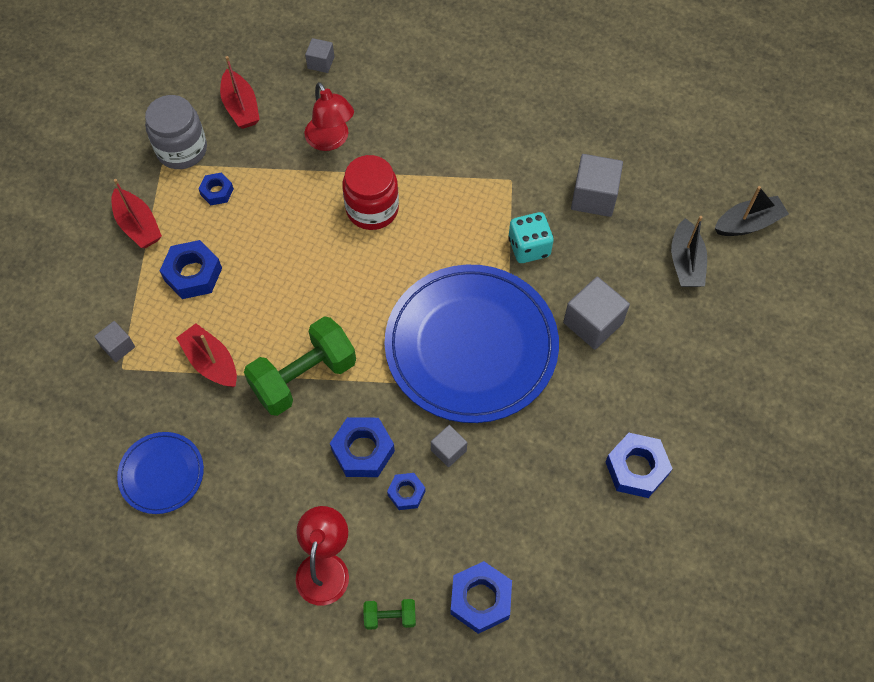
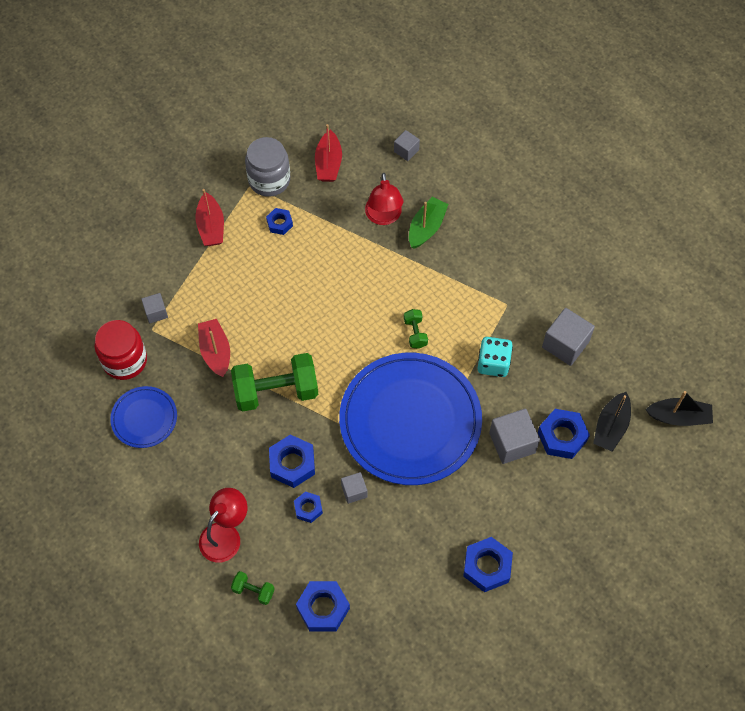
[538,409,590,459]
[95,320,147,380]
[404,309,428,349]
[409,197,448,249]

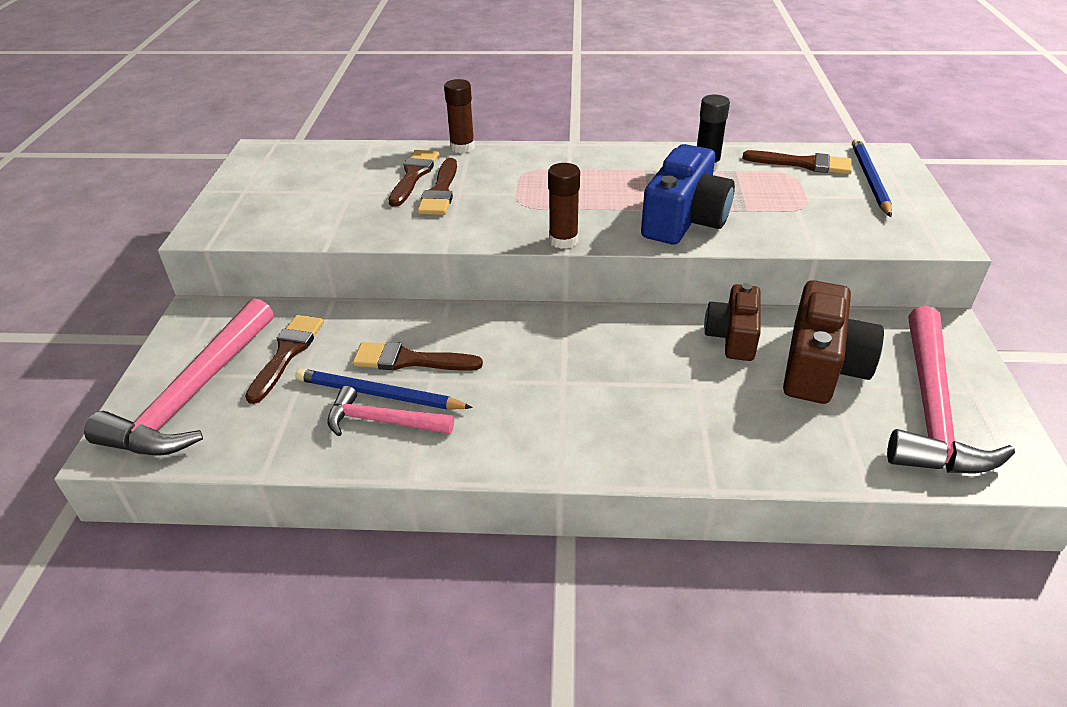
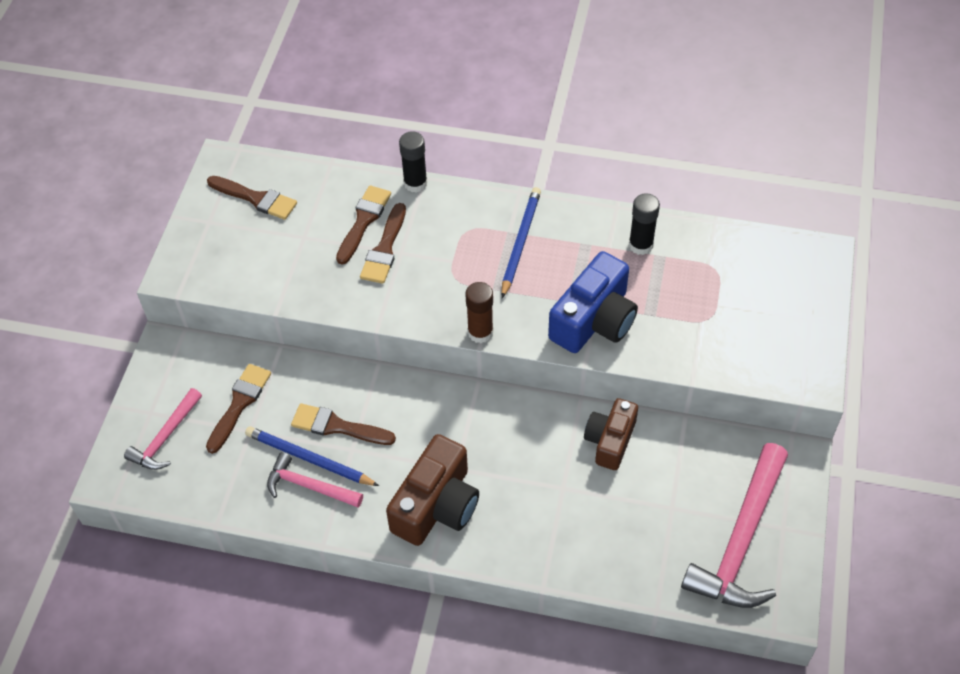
[124,388,202,470]
[399,131,427,193]
[207,176,297,220]
[386,434,479,546]
[501,187,541,298]

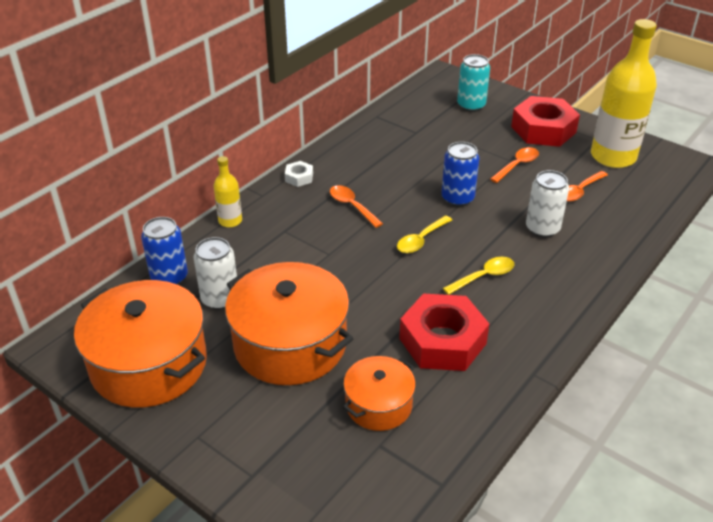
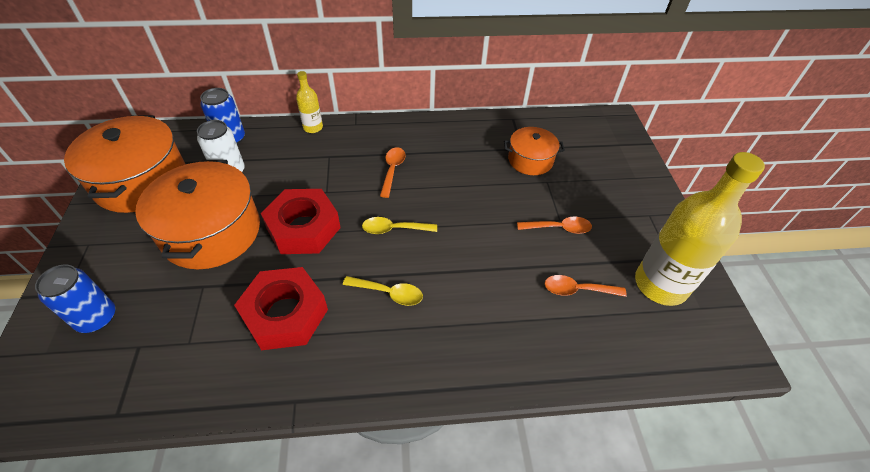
[285,161,313,187] (first image)
[504,127,565,175]
[35,265,115,333]
[457,54,490,112] (first image)
[261,189,341,254]
[526,170,569,238] (first image)

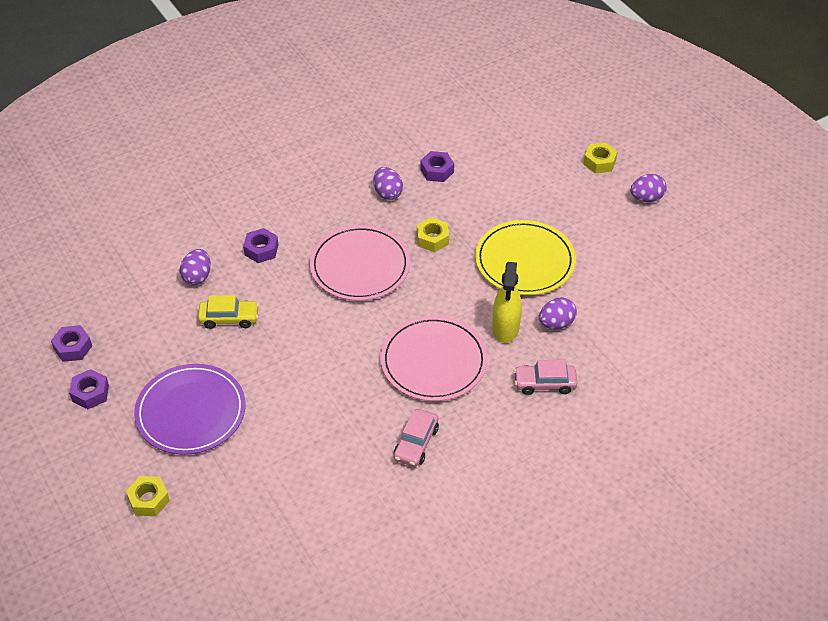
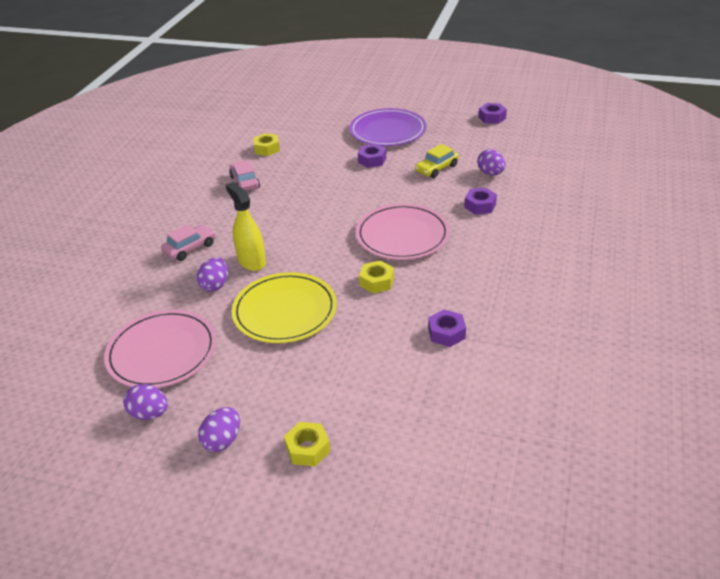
[358,144,386,168]
[253,133,280,156]
[123,384,168,420]
[104,310,216,388]

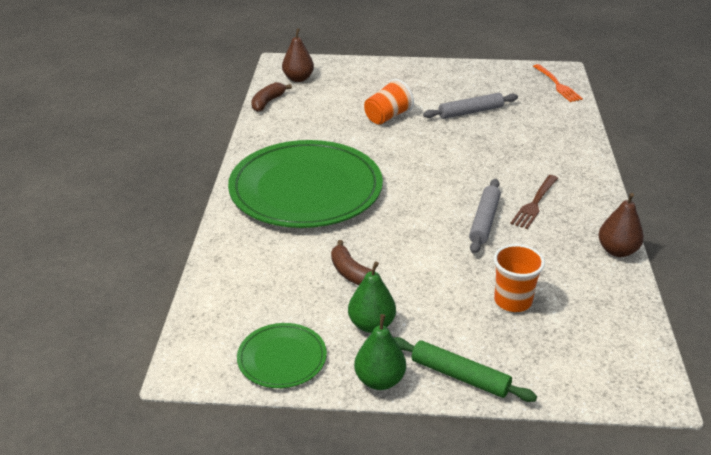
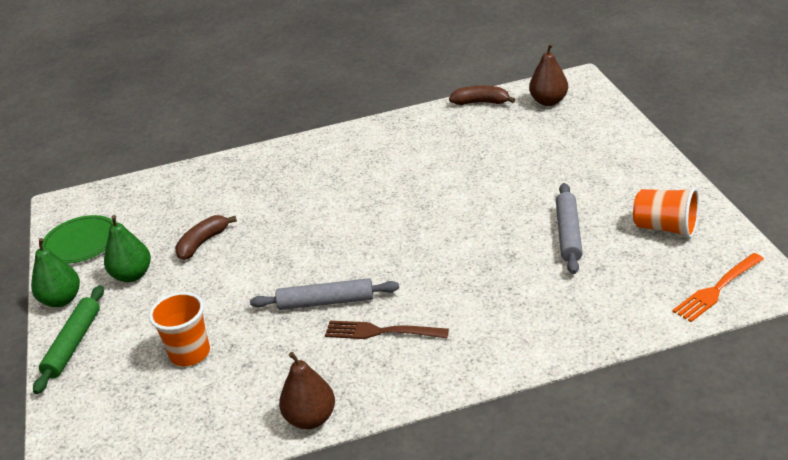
[228,140,383,228] (first image)
[633,188,699,238]
[556,183,583,274]

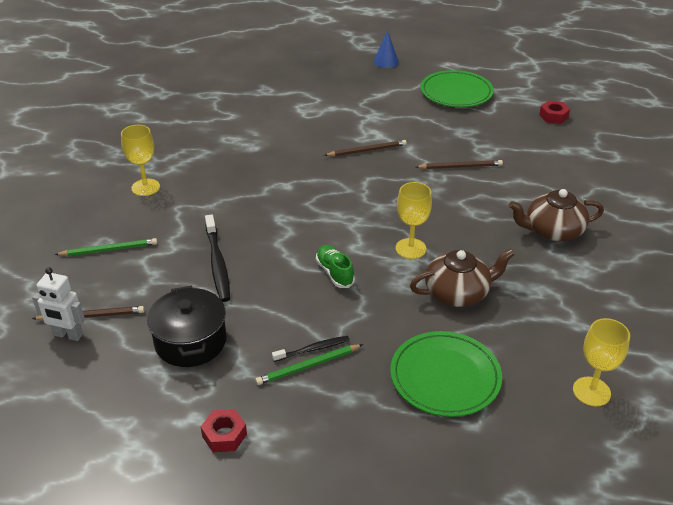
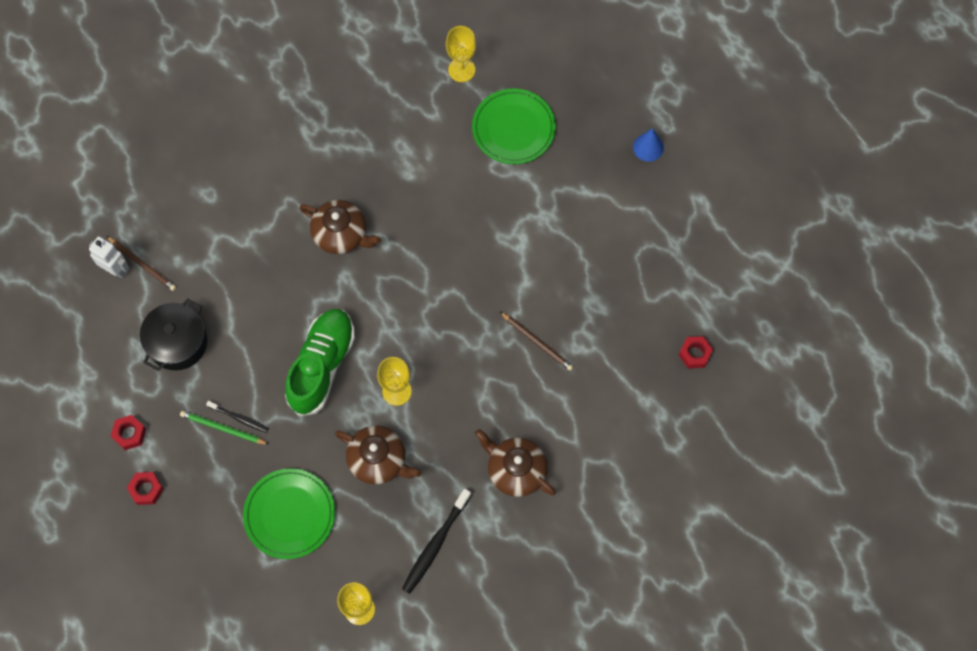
[89,236,130,279]
[55,238,157,256] (first image)
[446,26,476,82]
[402,489,471,594]
[285,309,355,416]
[324,140,407,156] (first image)
[472,89,556,164]
[127,472,164,505]
[299,200,381,254]

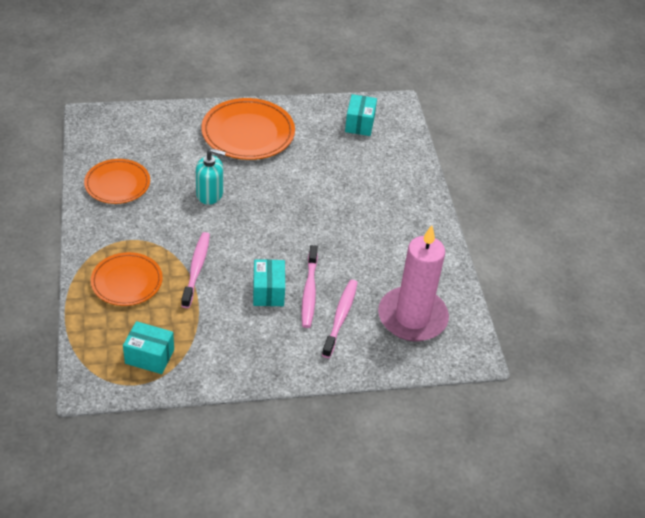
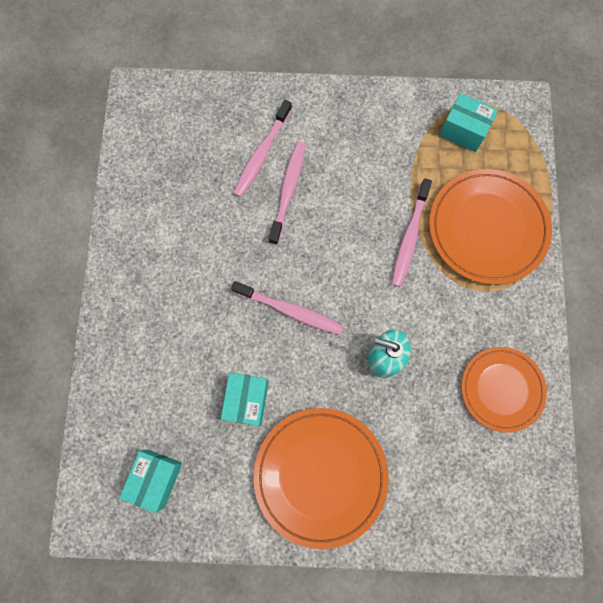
[429,169,552,285]
[221,373,269,426]
[378,225,449,341] (first image)
[231,281,343,335]

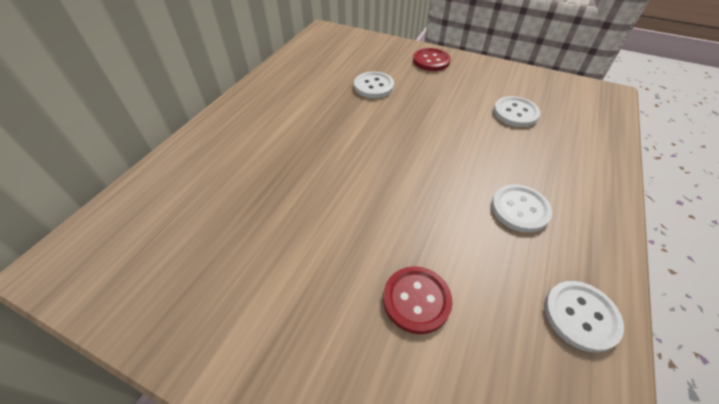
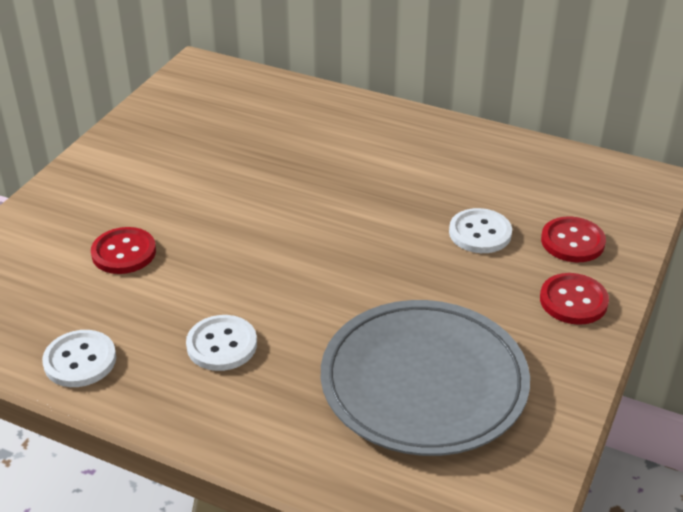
[321,300,530,456]
[541,216,606,262]

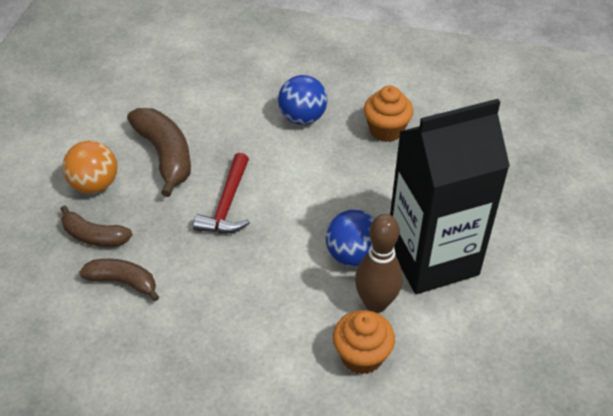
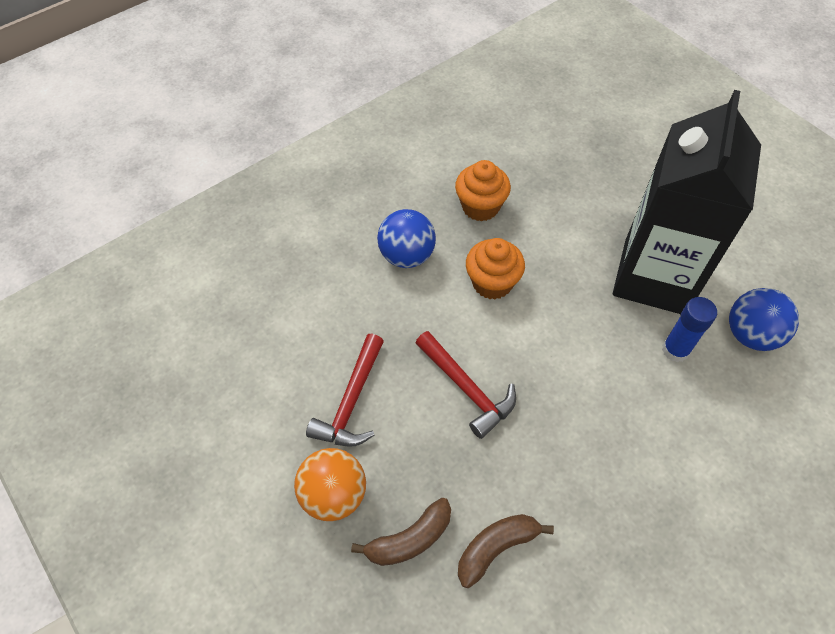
[306,334,384,447]
[729,288,799,351]
[466,238,525,299]
[662,297,717,362]

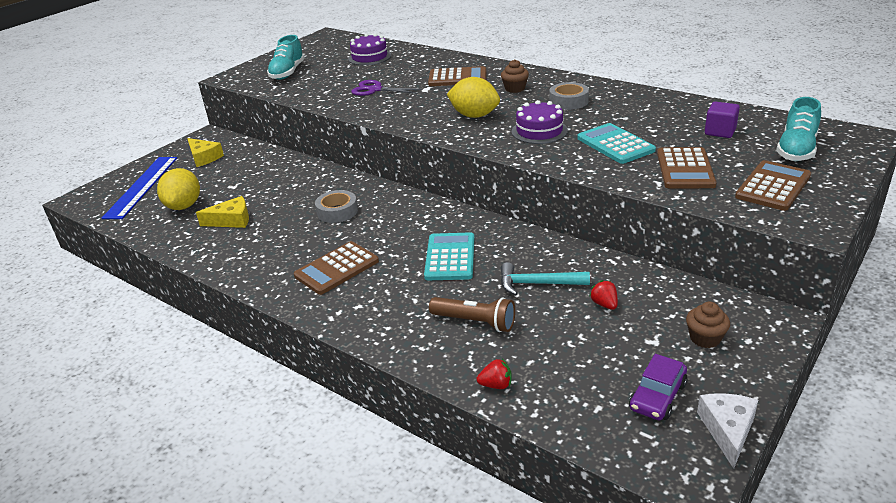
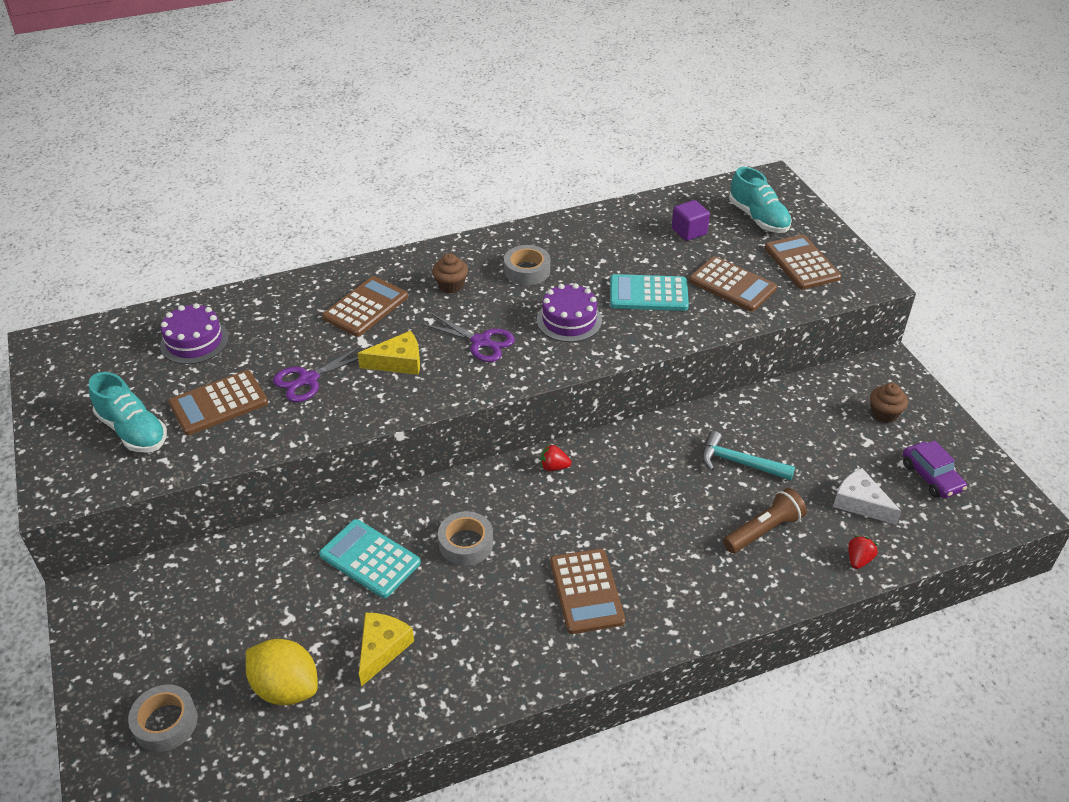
[128,684,198,752]
[358,331,420,375]
[319,519,421,598]
[422,313,515,362]
[702,431,795,480]
[541,444,572,471]
[833,468,901,525]
[169,370,268,435]

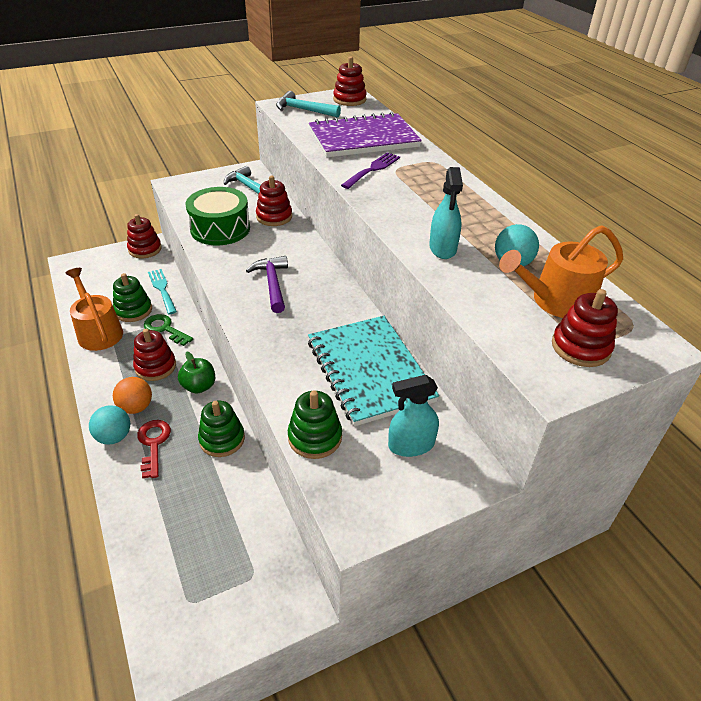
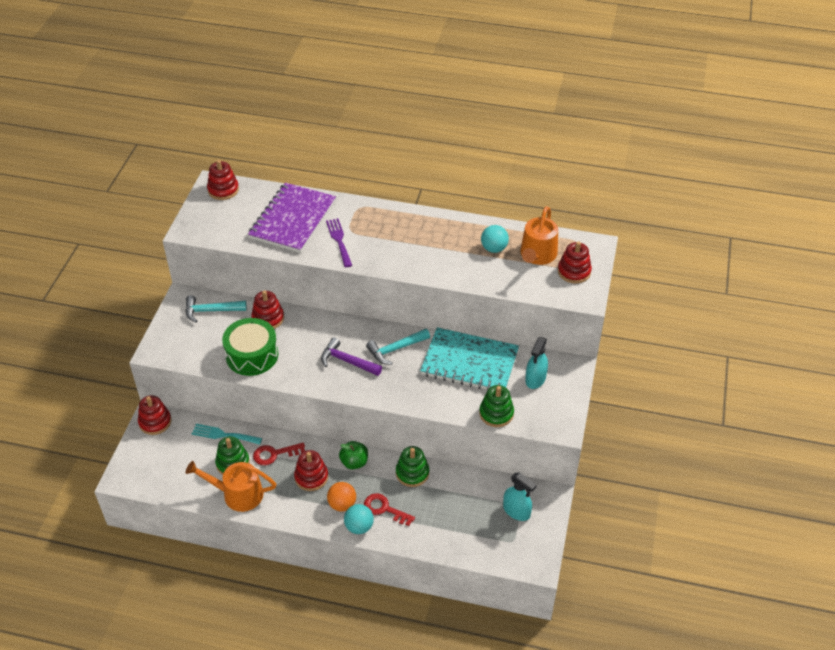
[253,443,305,465]
[366,329,430,365]
[503,473,536,521]

